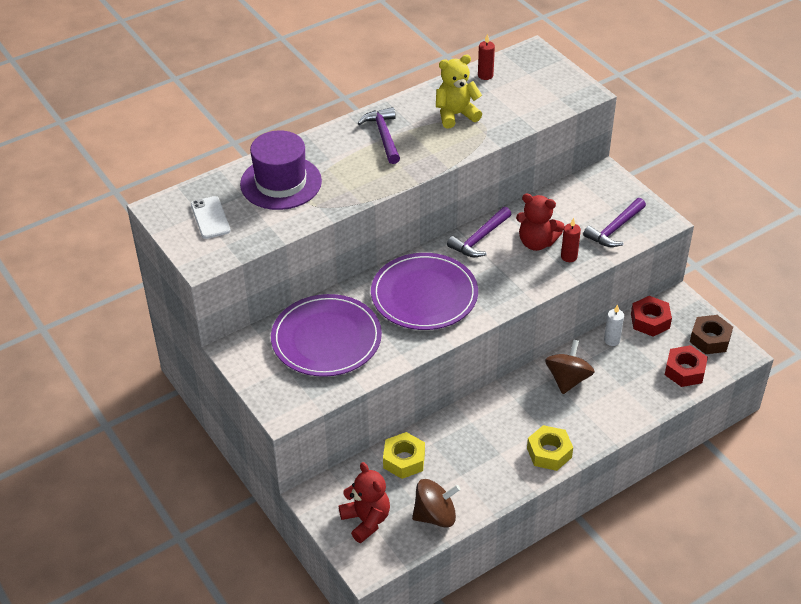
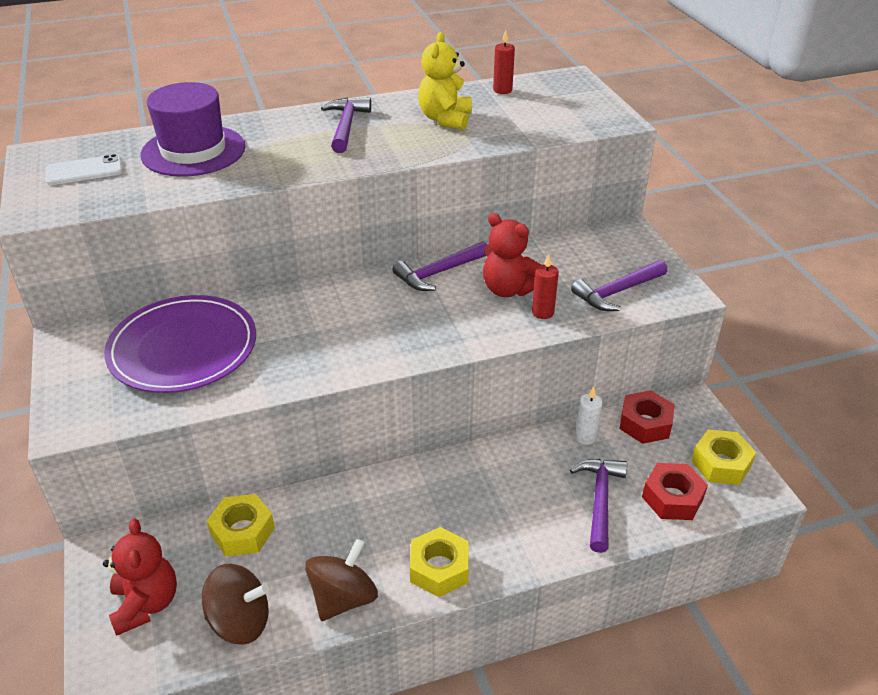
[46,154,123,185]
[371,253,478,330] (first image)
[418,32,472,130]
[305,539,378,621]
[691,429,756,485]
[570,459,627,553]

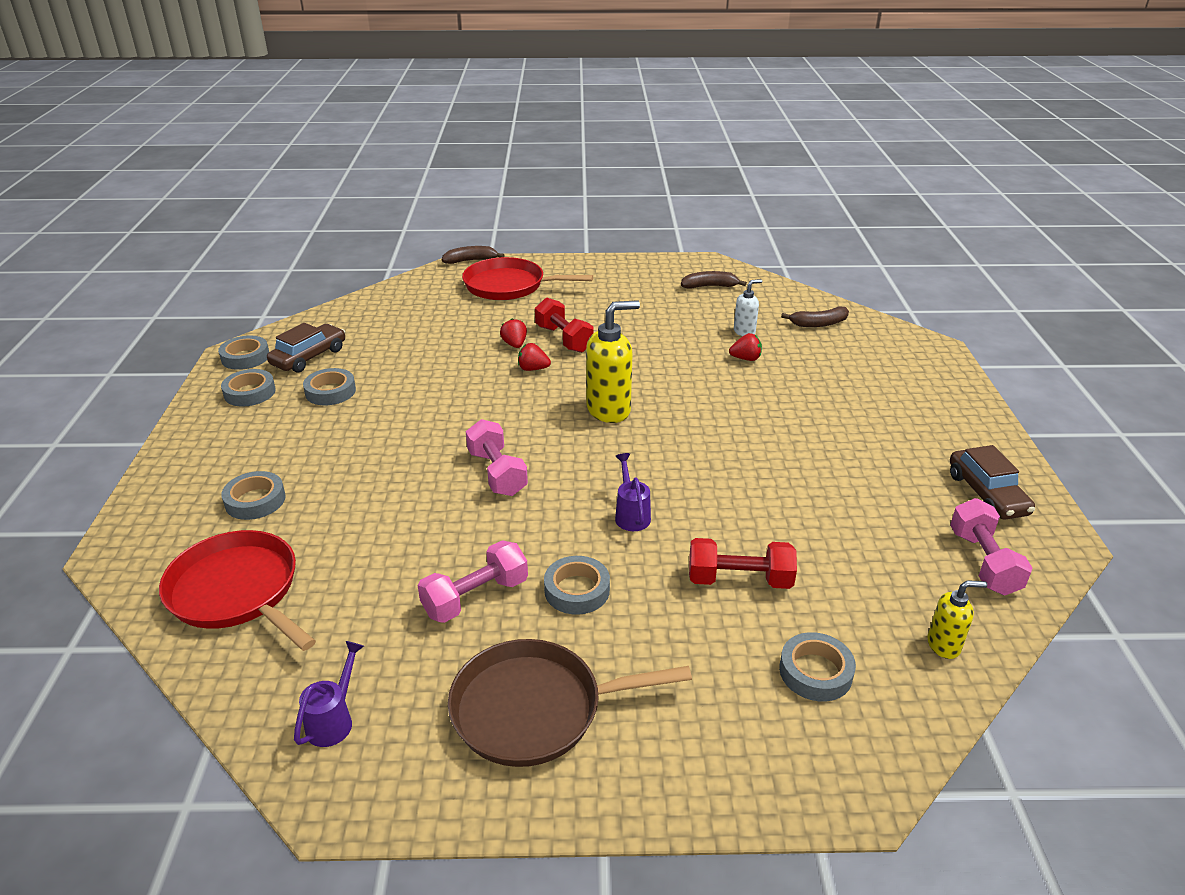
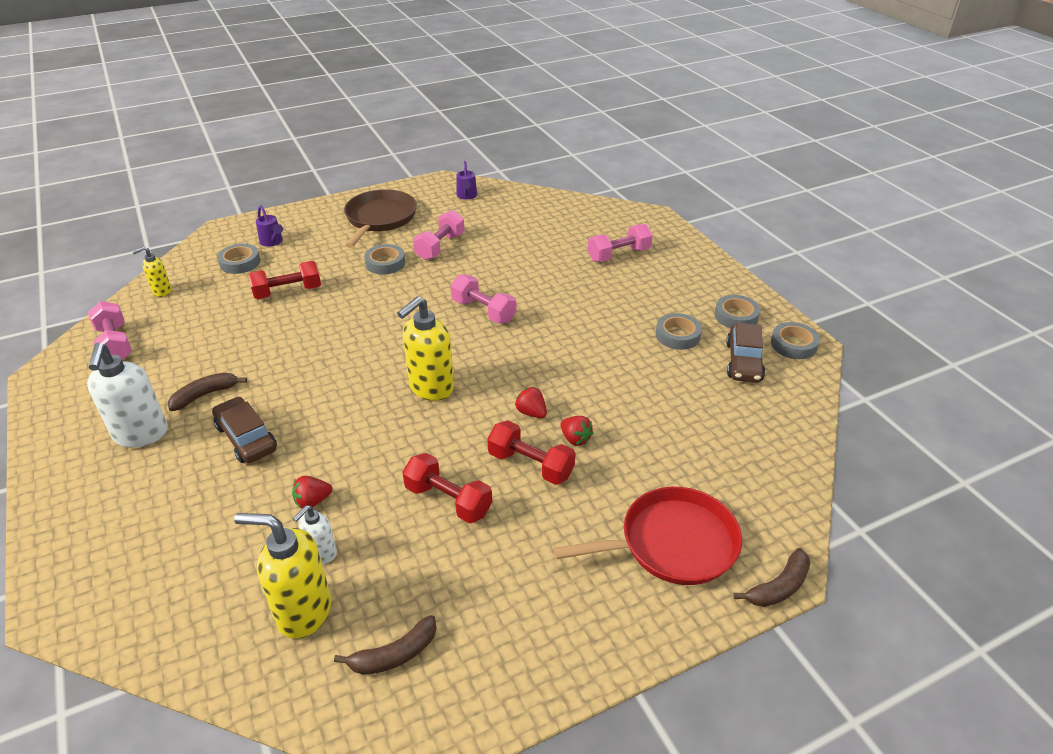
[159,530,316,651] (first image)
[588,224,653,262]
[344,189,417,248]
[515,387,547,418]
[256,205,283,247]
[168,373,247,411]
[212,396,277,463]
[87,343,168,448]
[234,513,331,639]
[402,453,492,523]

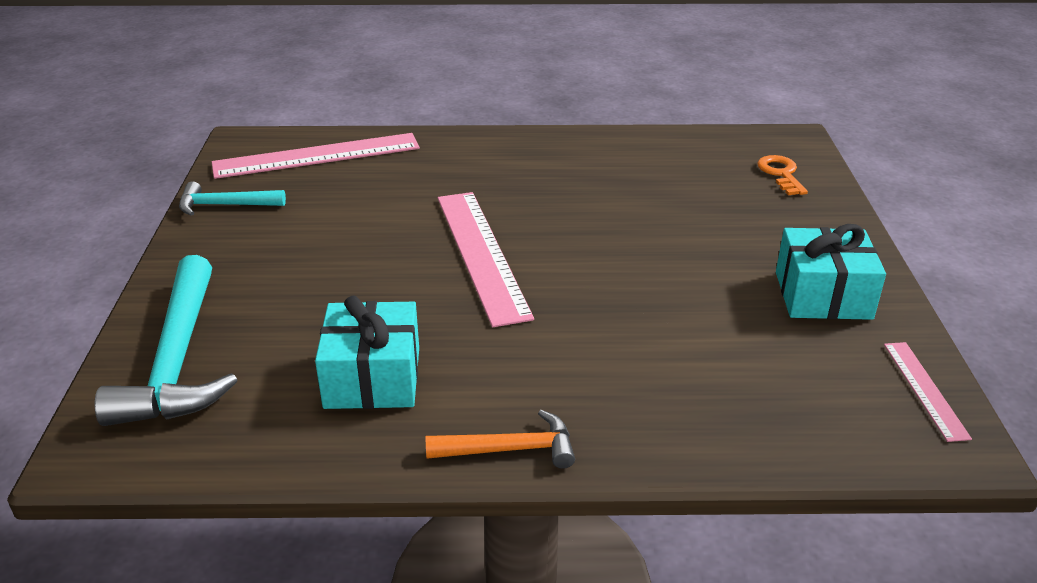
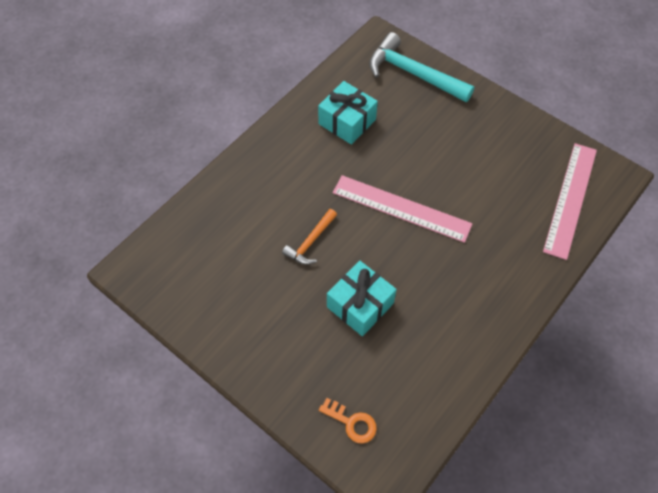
[179,181,286,216] (first image)
[282,209,337,265]
[327,261,397,336]
[884,342,972,442] (first image)

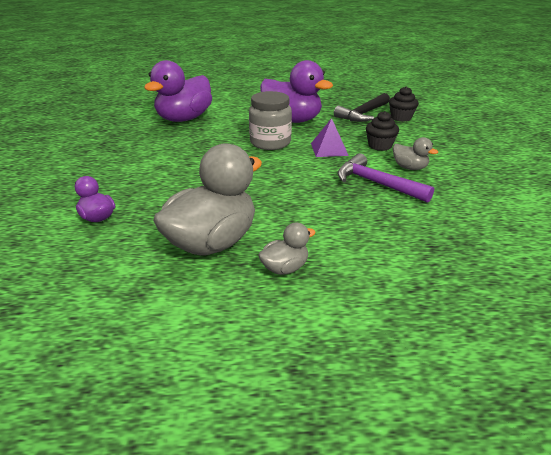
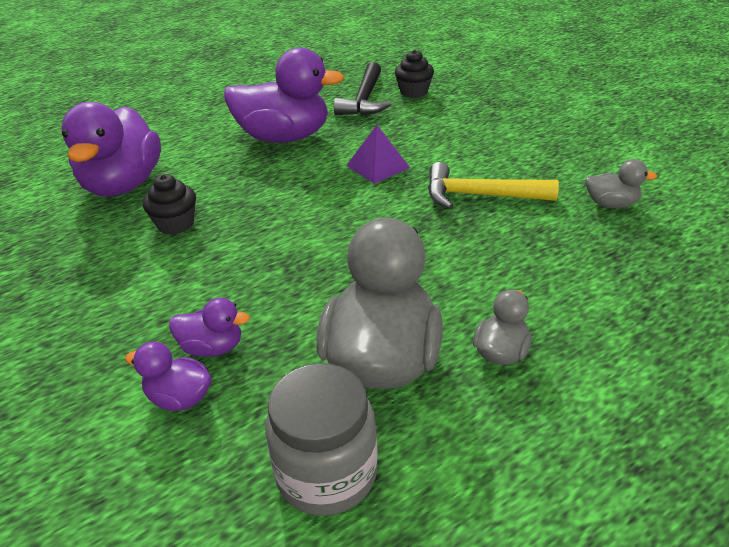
[265,363,378,516]
[428,162,559,209]
[143,174,196,235]
[585,159,657,208]
[169,298,250,357]

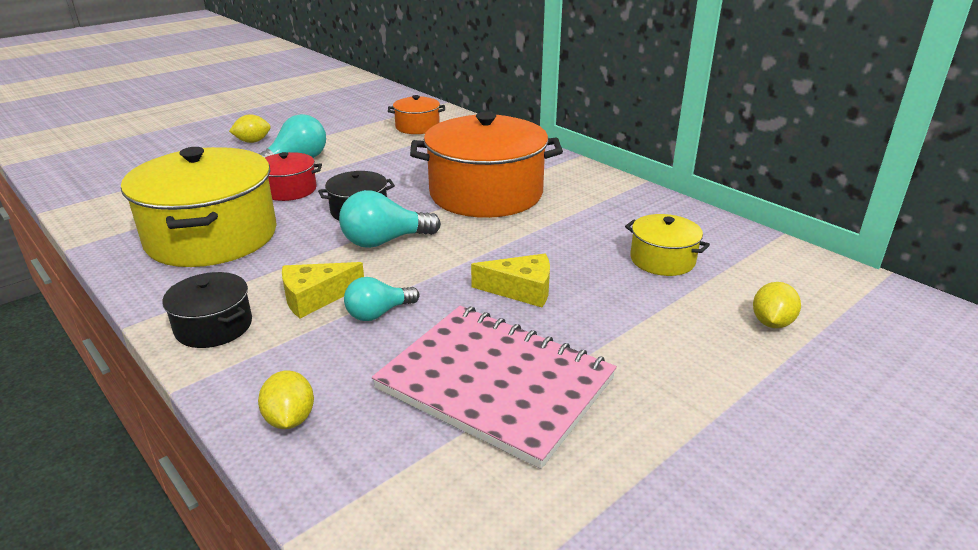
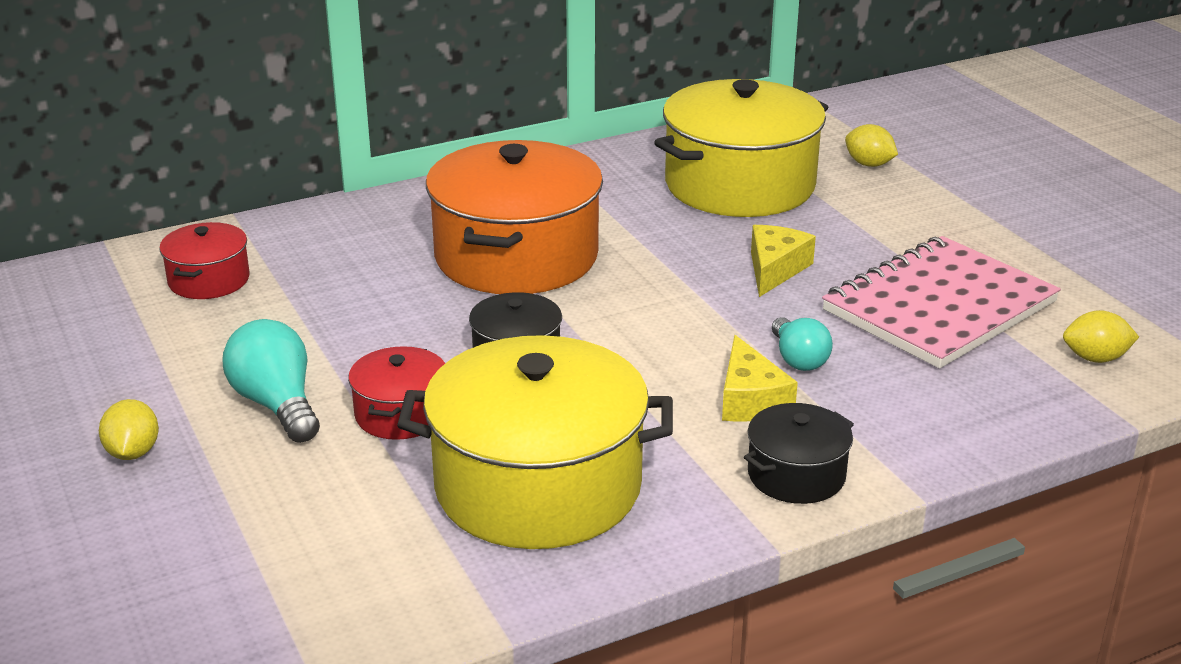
[1063,310,1139,363]
[339,190,441,248] (first image)
[159,222,250,299]
[654,79,828,217]

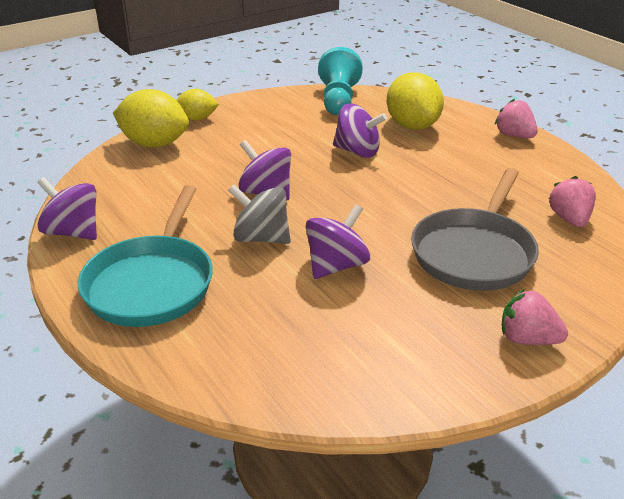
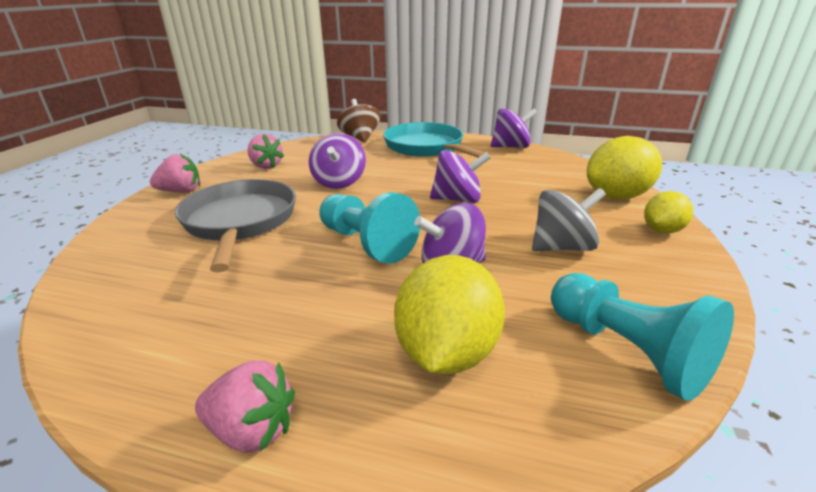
[532,188,606,251]
[394,255,505,374]
[248,134,284,169]
[319,192,420,264]
[337,99,381,143]

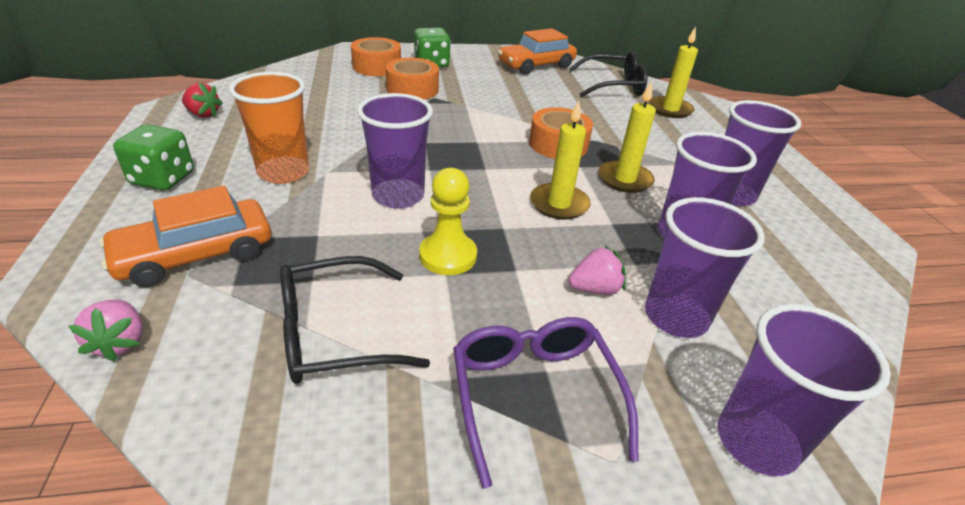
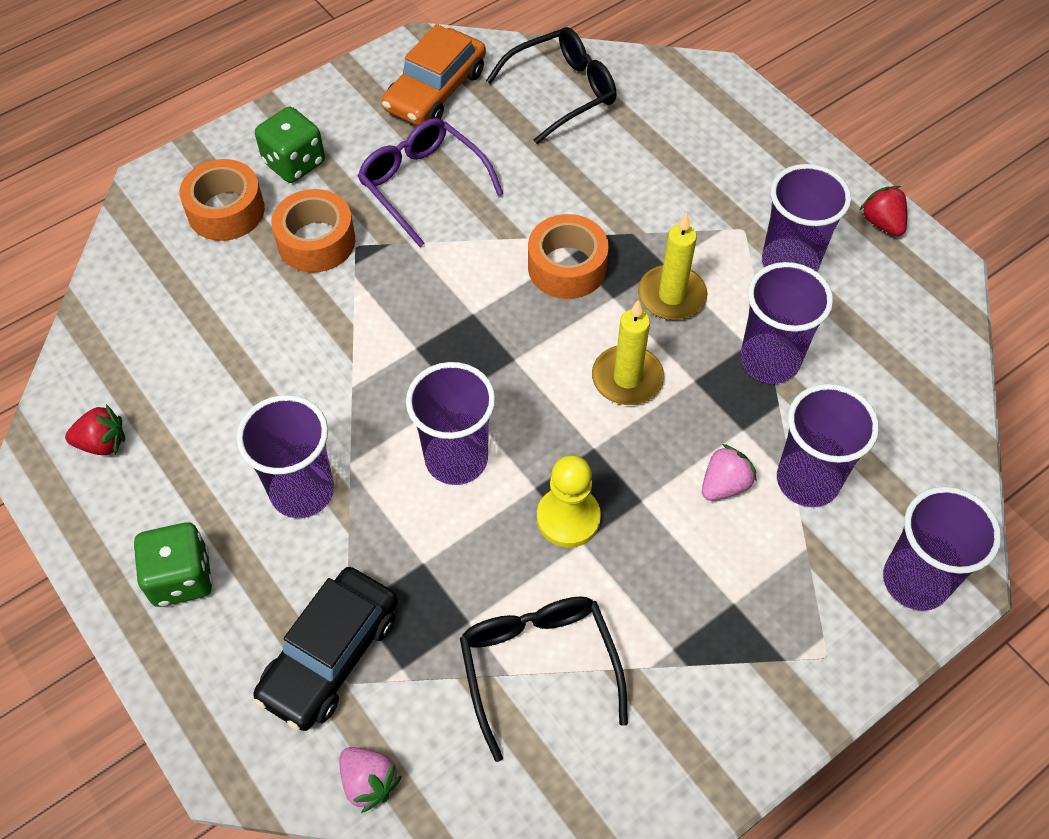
[253,567,398,731]
[237,395,334,518]
[460,597,628,762]
[358,118,503,247]
[649,27,698,118] (first image)
[860,186,907,236]

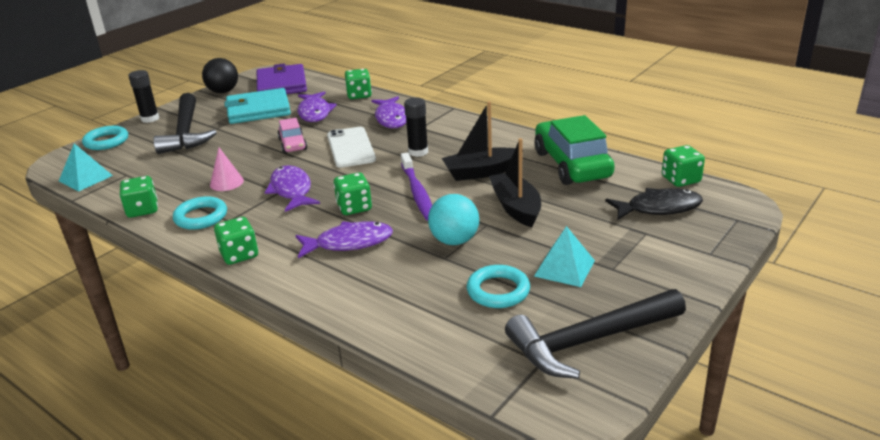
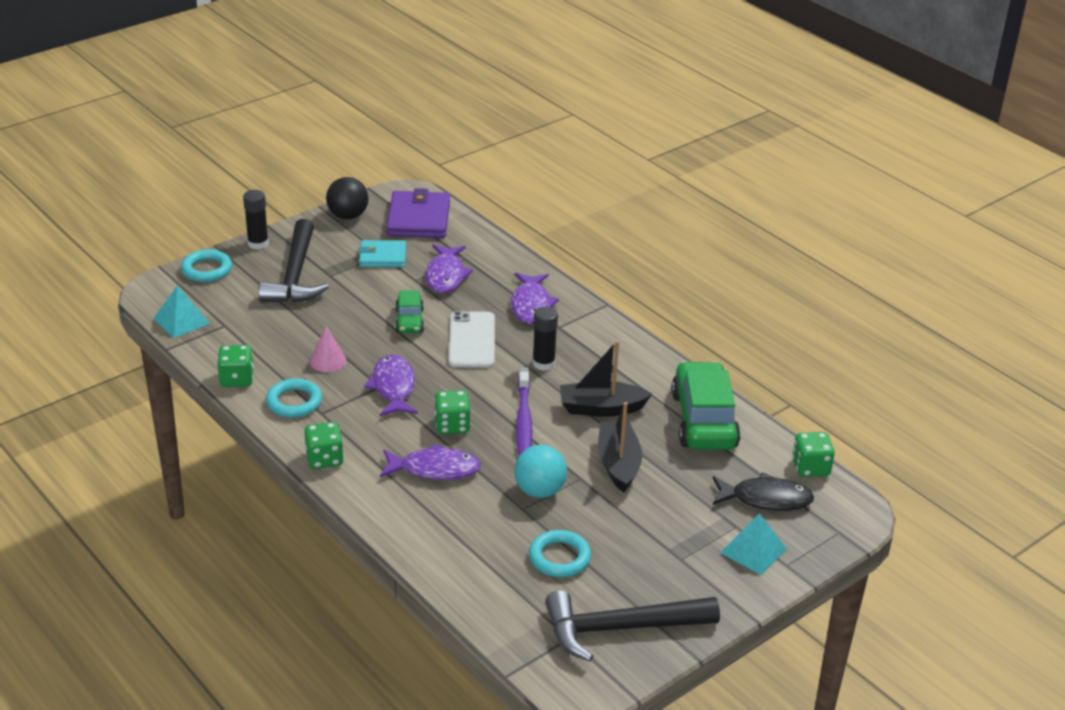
[359,240,406,267]
[395,290,424,333]
[345,69,372,99] (first image)
[720,513,787,575]

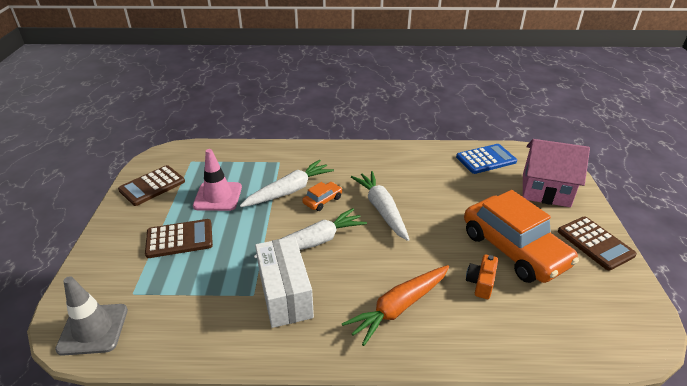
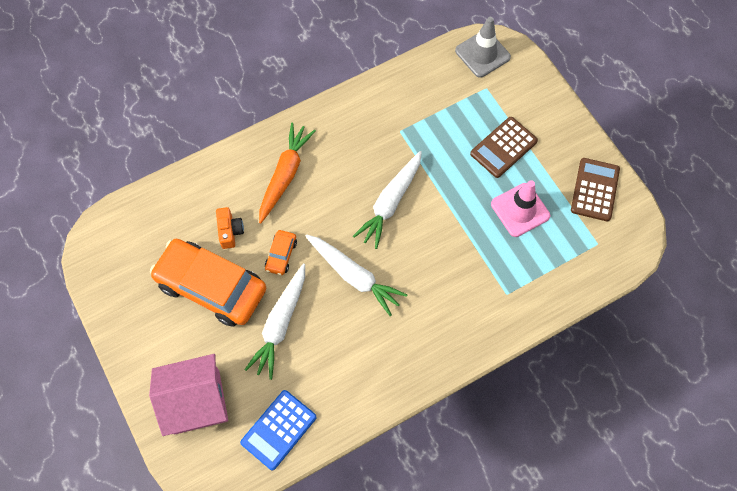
[244,264,305,380]
[255,236,314,328] (first image)
[265,230,297,275]
[558,216,637,271] (first image)

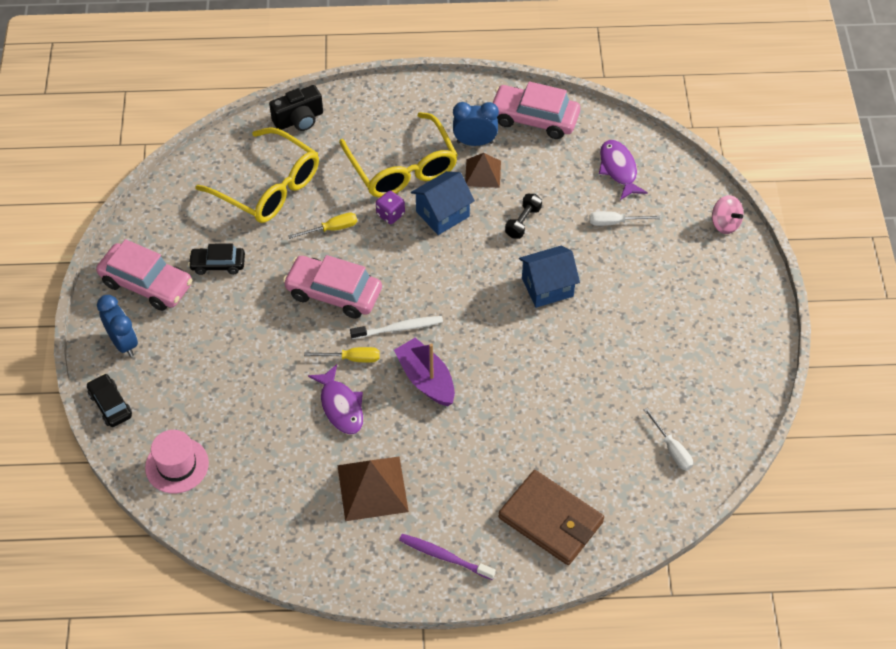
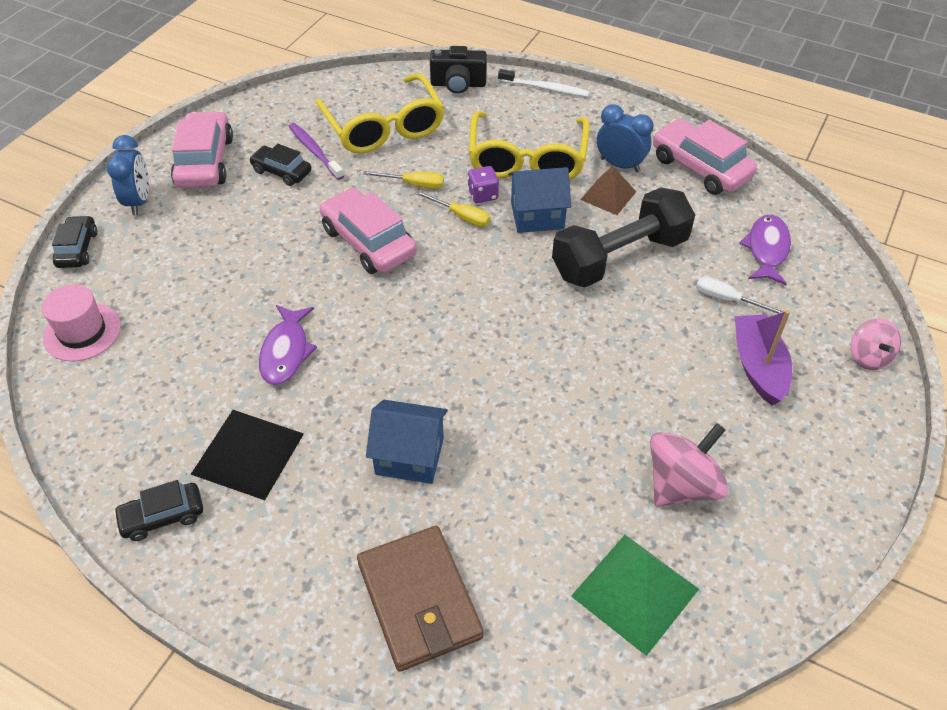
[171,111,233,188]
[415,191,490,227]
[190,410,304,500]
[498,69,590,97]
[734,310,792,405]
[289,123,344,180]
[552,187,695,287]
[366,400,448,484]
[571,535,699,656]
[114,480,203,541]
[650,423,729,506]

